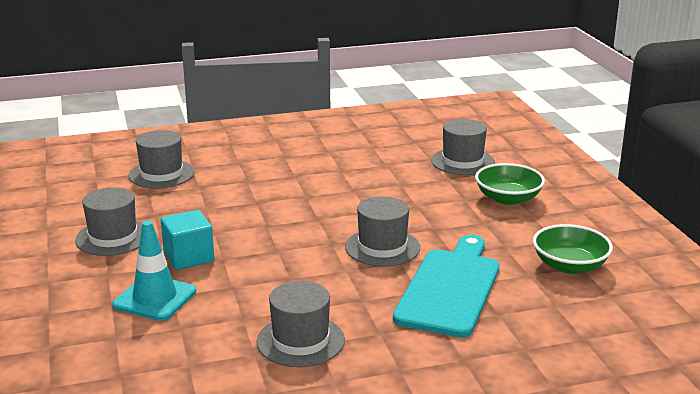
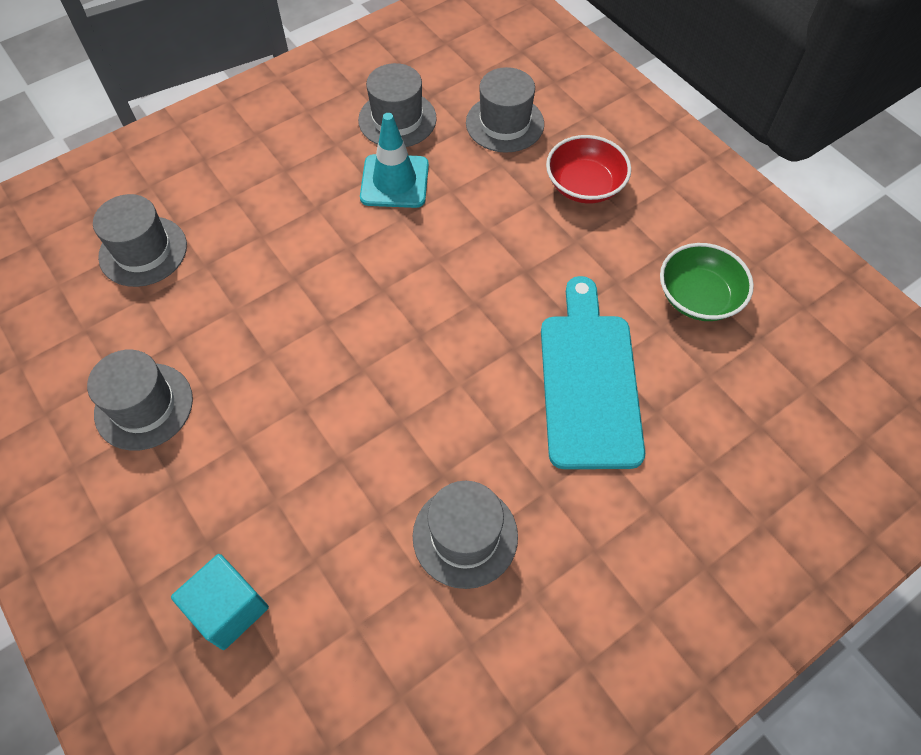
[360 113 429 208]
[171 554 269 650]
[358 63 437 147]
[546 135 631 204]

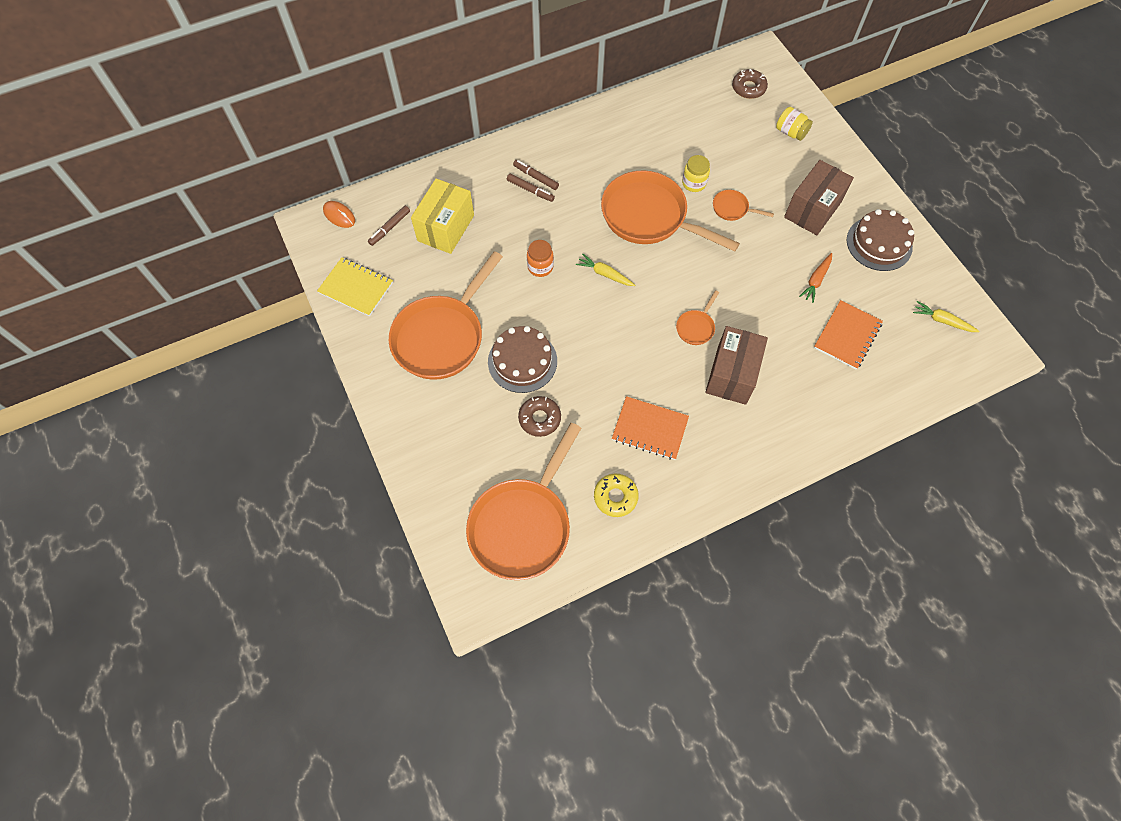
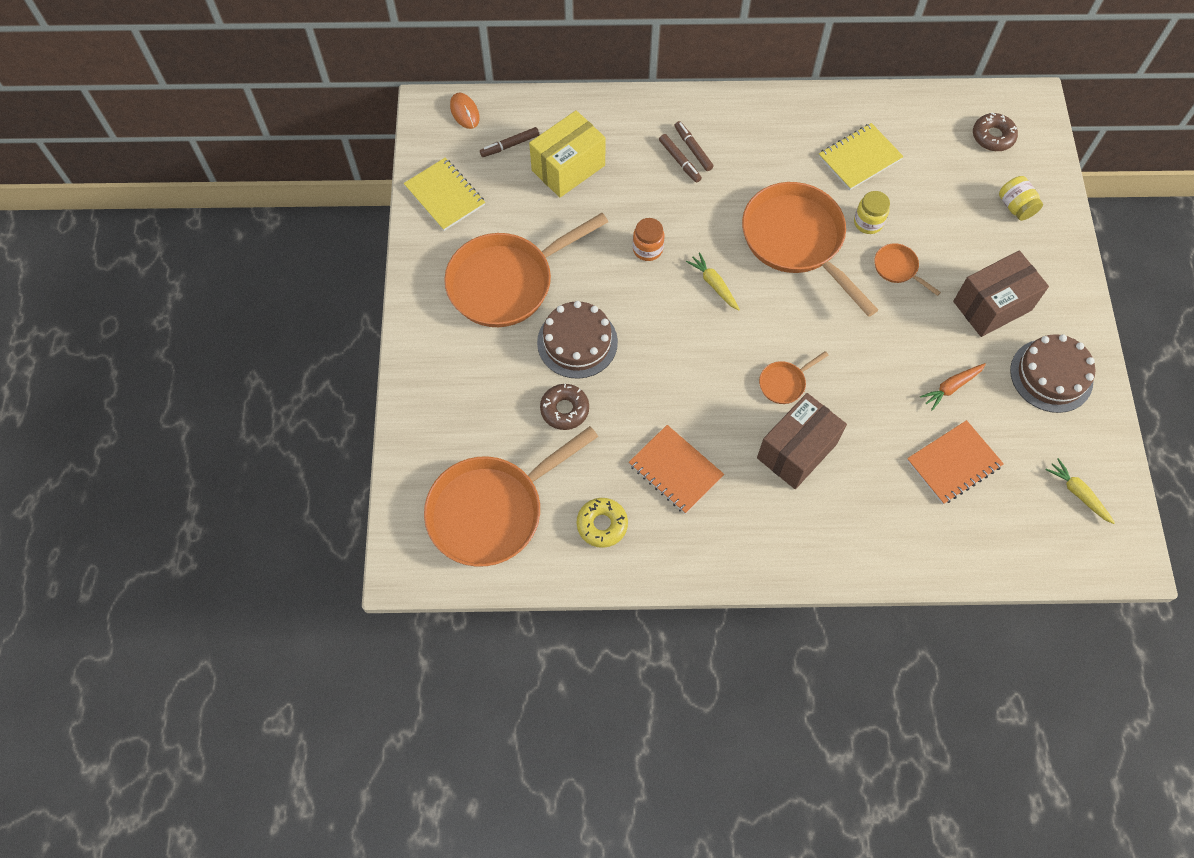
[819 123 904 190]

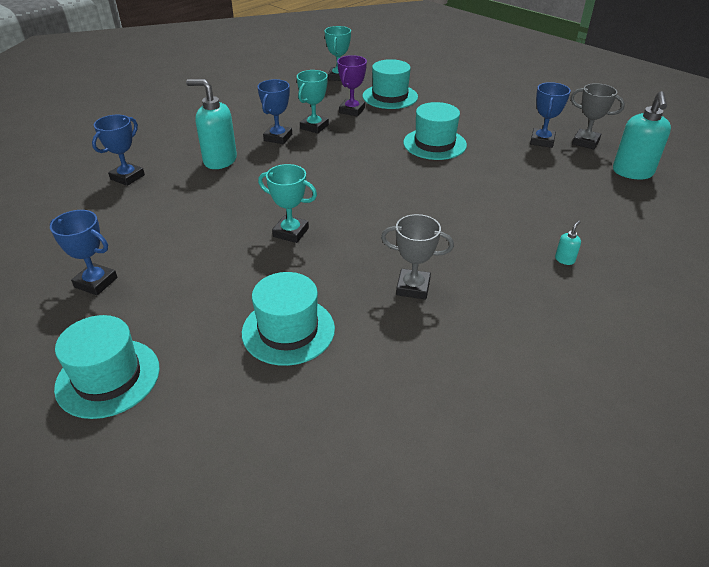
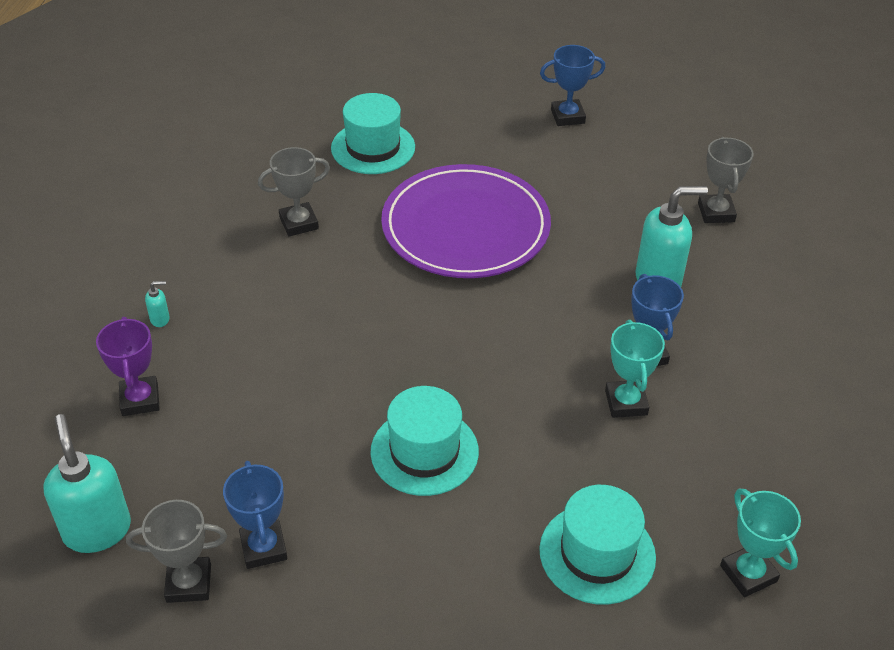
[54 315 160 419] (first image)
[96 317 160 416]
[381 164 551 278]
[698 137 754 223]
[145 281 170 327]

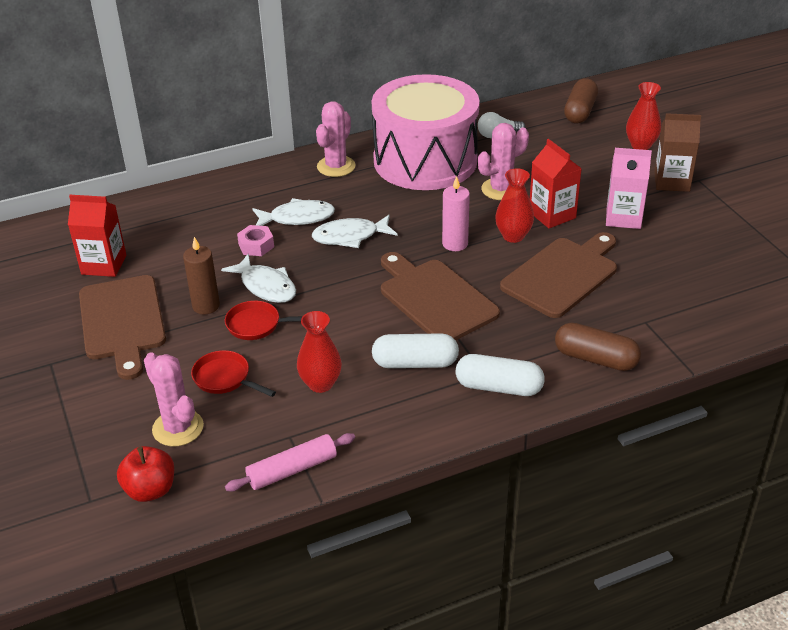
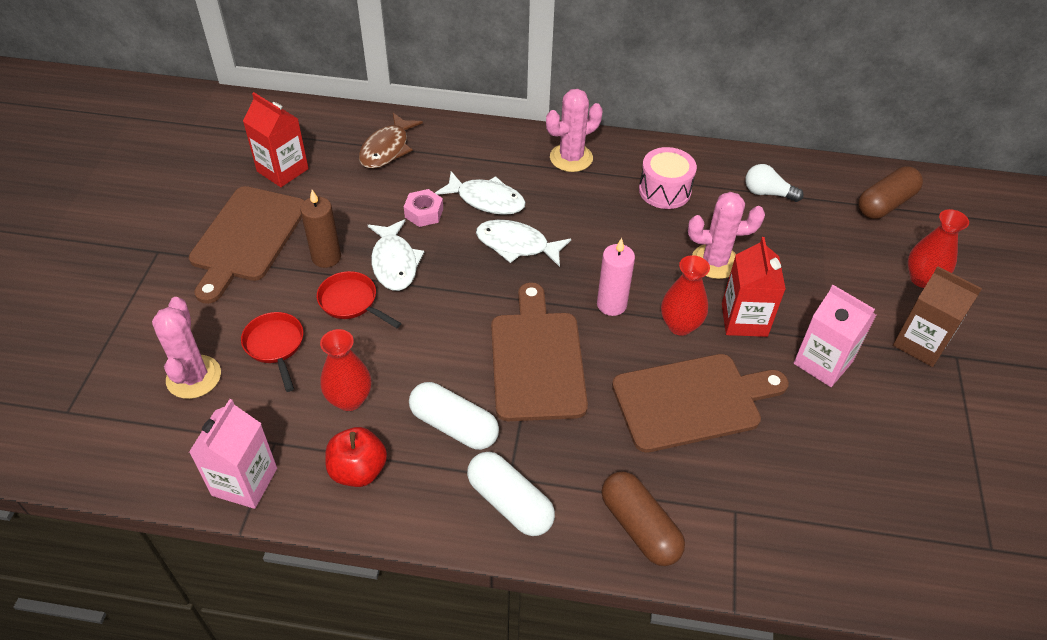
[359 113 423 169]
[325 427 387 487]
[189 399 277 509]
[639 147 697 209]

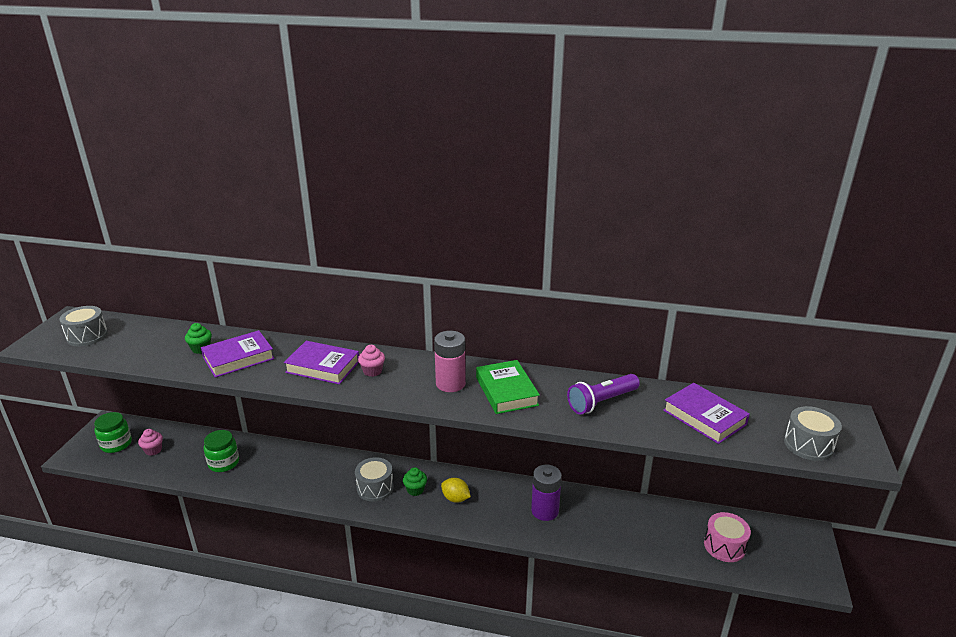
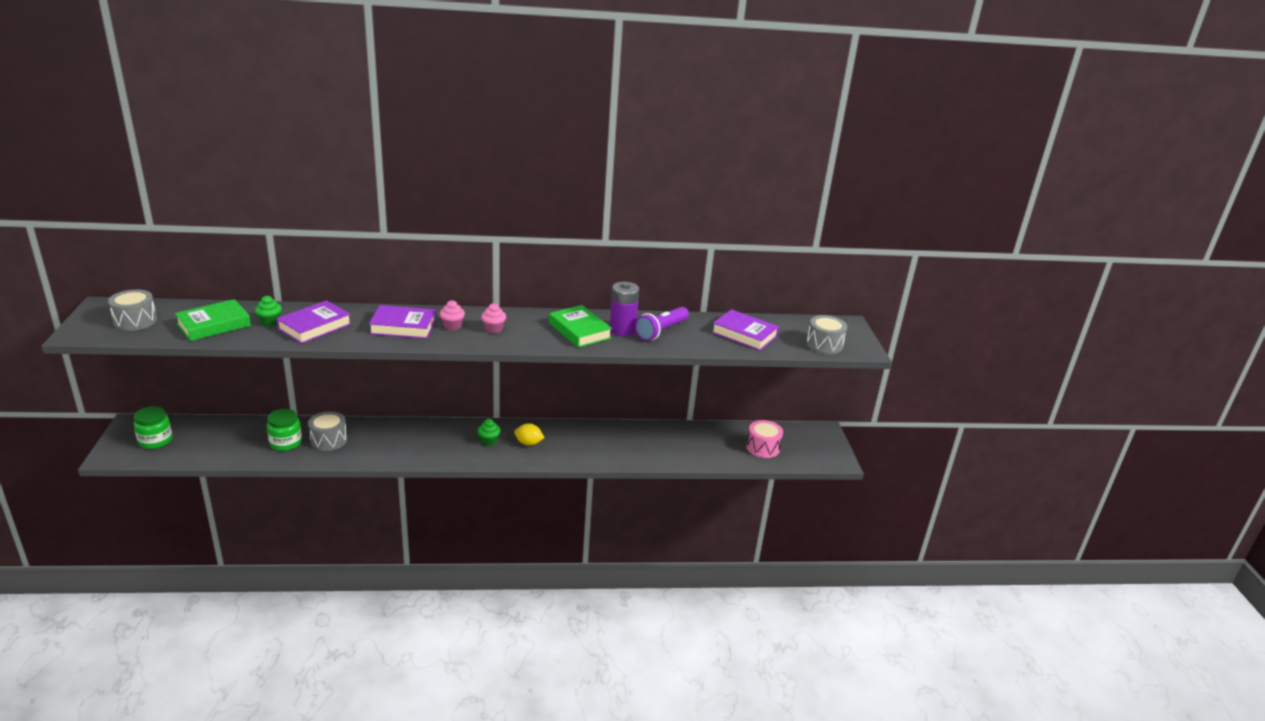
[434 331 466 392] (first image)
[175 299 251 341]
[481 303 506 333]
[308 411 347 451]
[610 282 639 336]

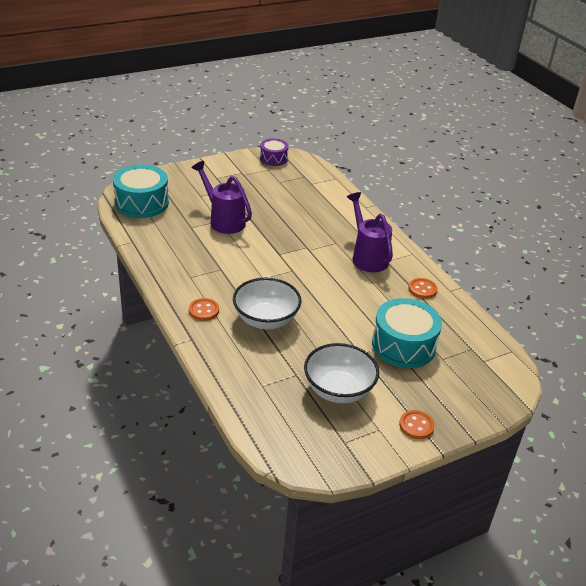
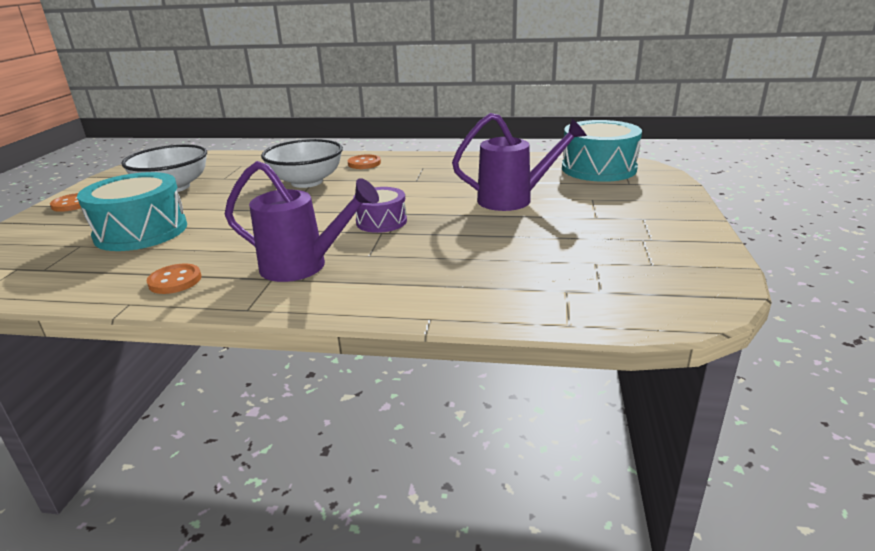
[353 187 407 233]

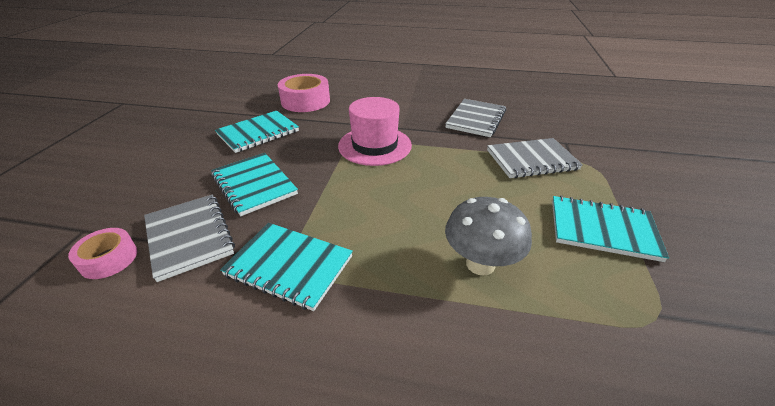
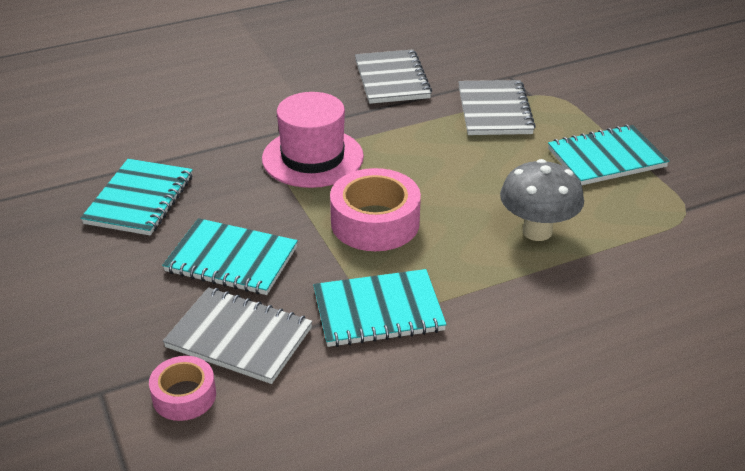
[330 168 421 251]
[458 80 536 135]

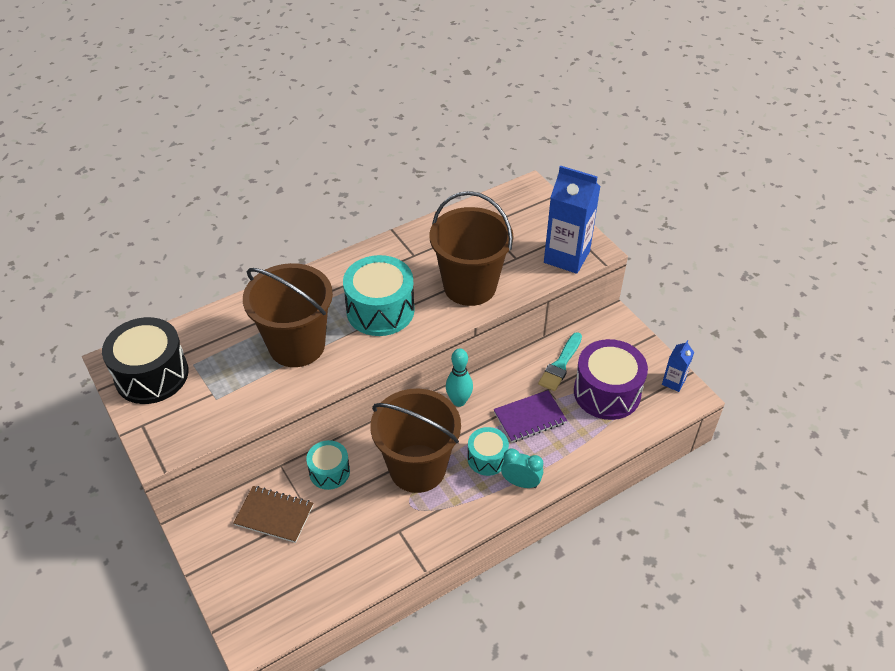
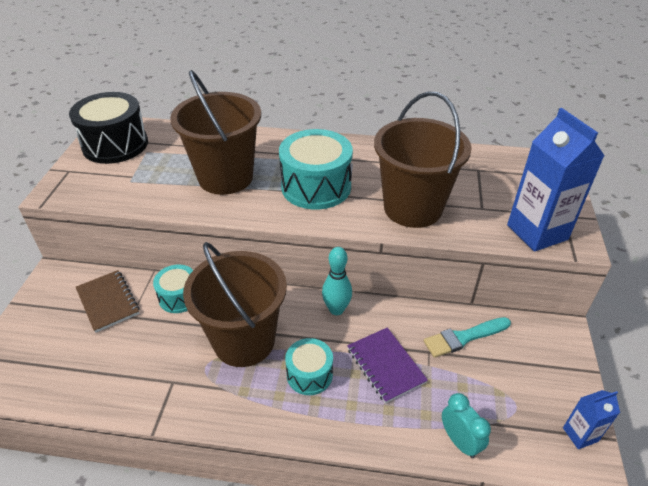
[574 339 648 420] (first image)
[442 393 491 458]
[347 327 428 404]

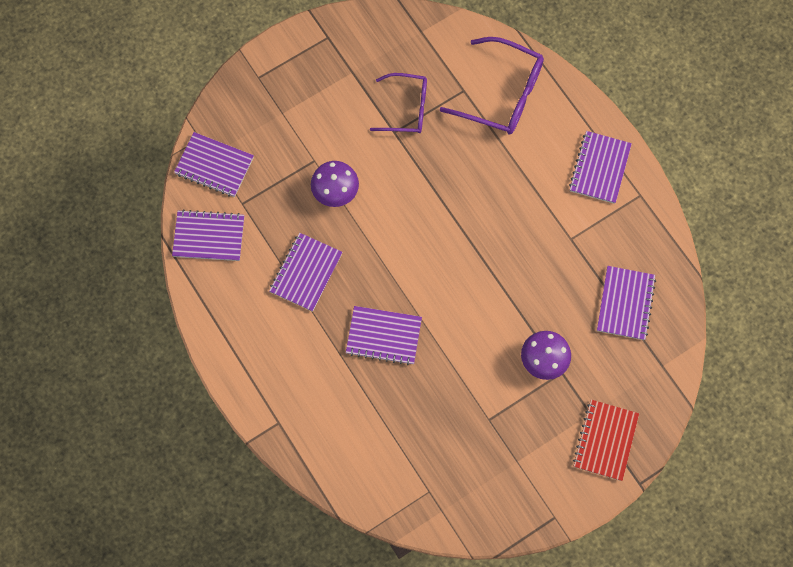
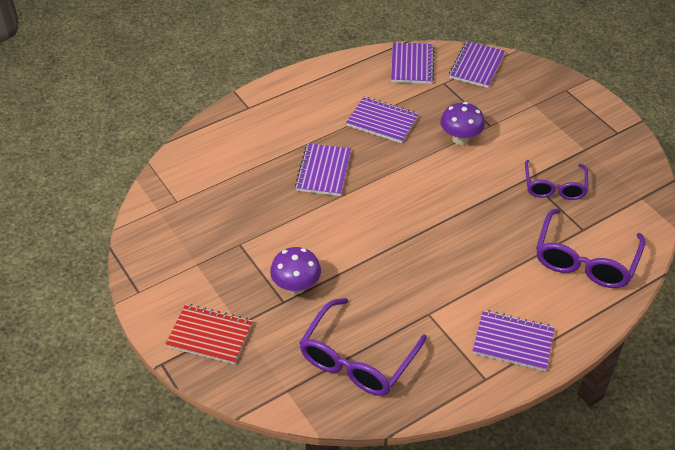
[299 298 427 396]

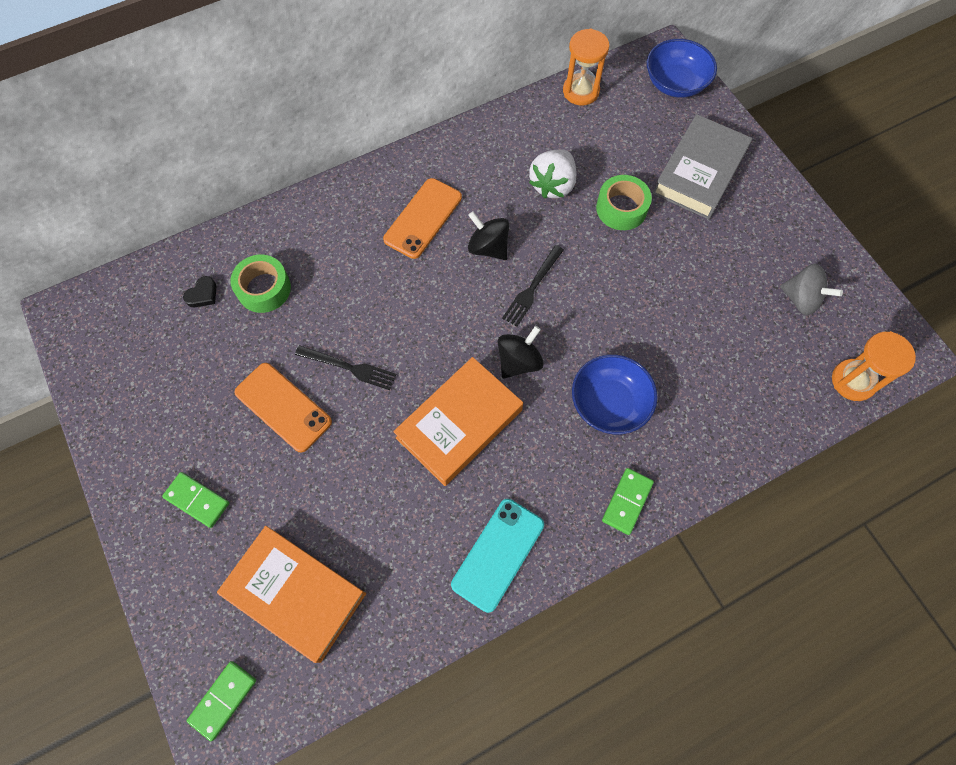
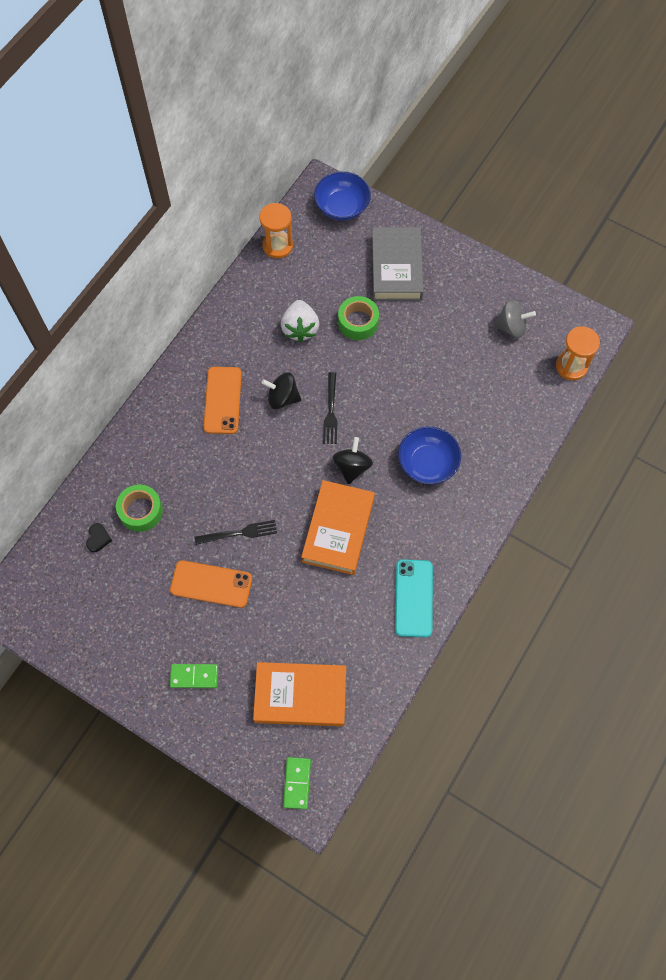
[602 468 654 535] (first image)

